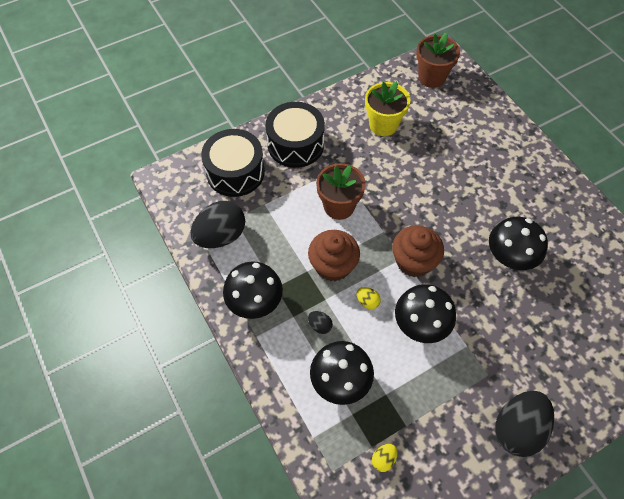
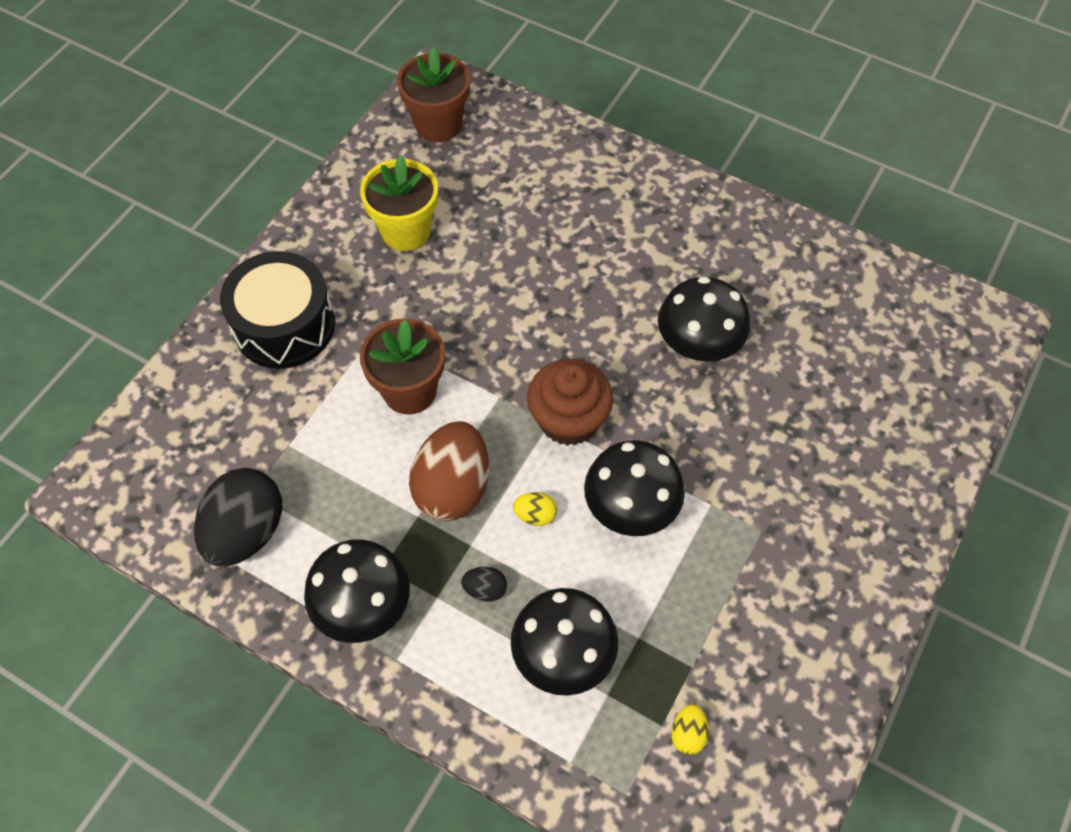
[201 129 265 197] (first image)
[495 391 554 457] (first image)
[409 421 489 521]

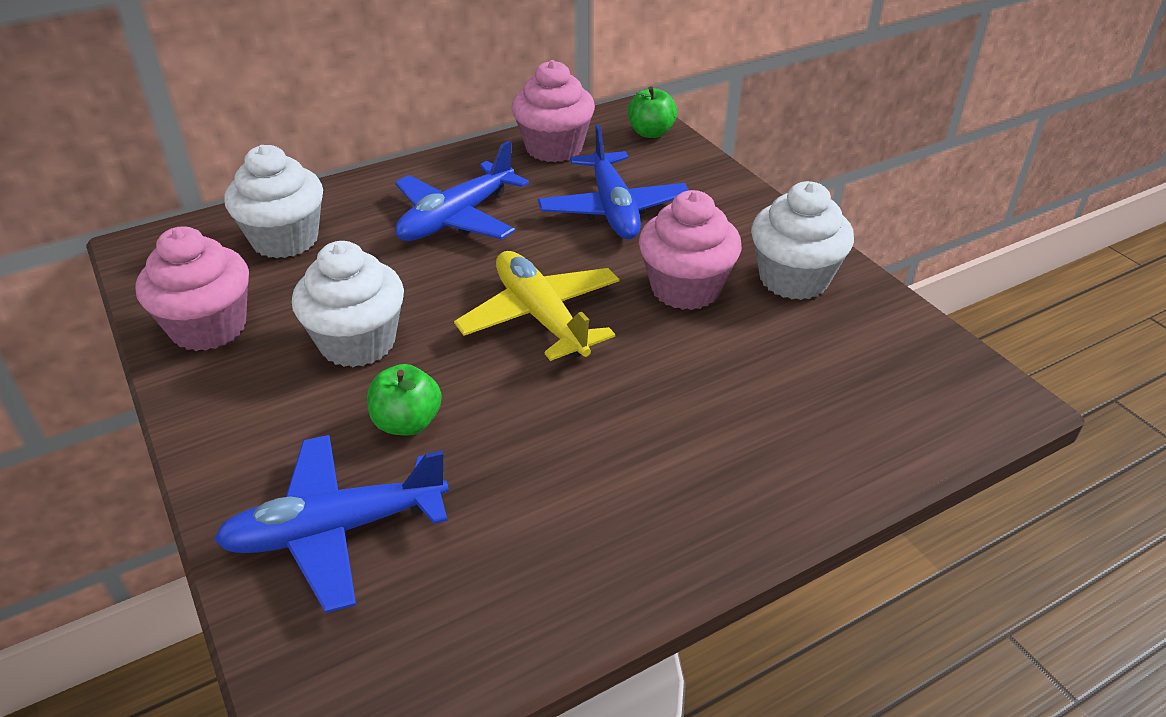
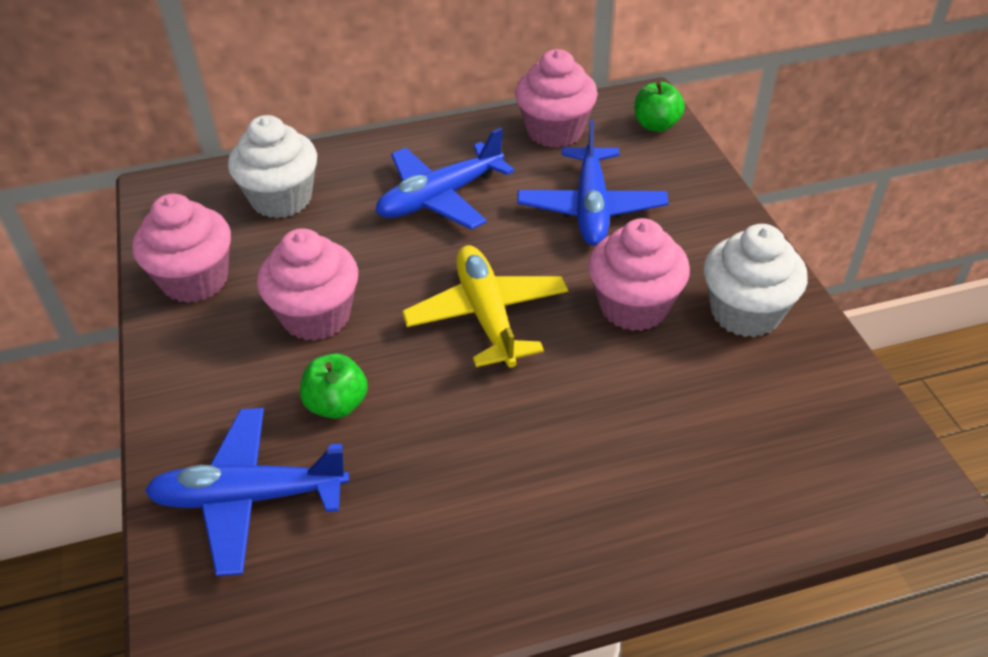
[257 228 358 341]

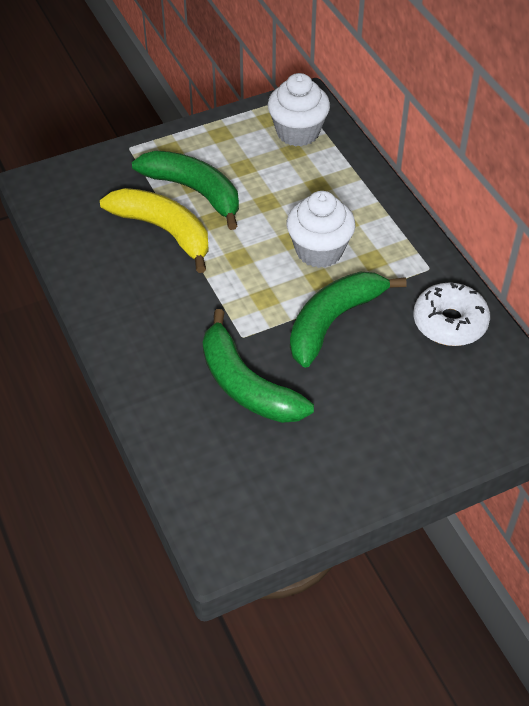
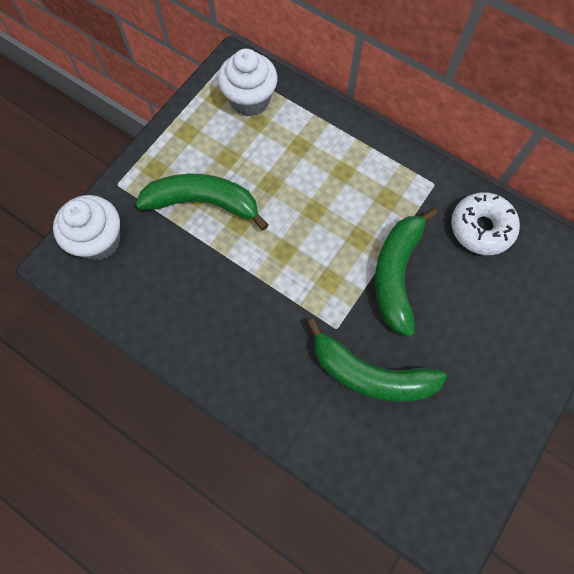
[100 188 209 273] (first image)
[53 195 121 260]

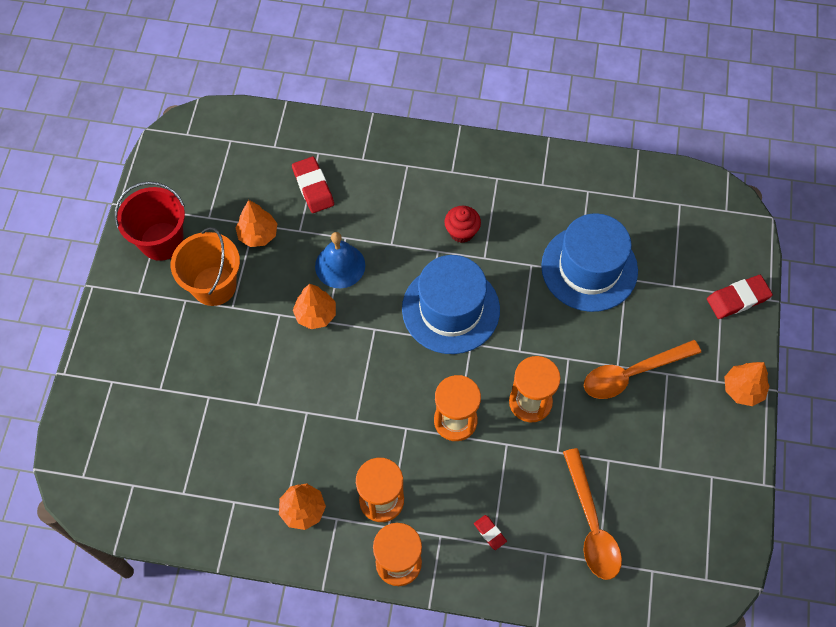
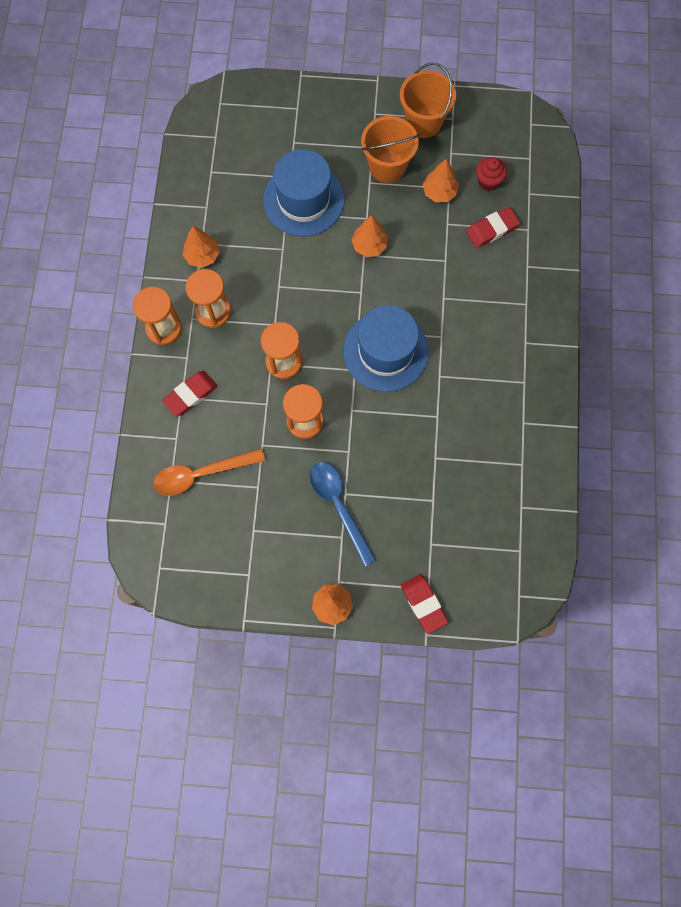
[315 232 365 288] (first image)
[476 157 507 191]
[263 149 345 237]
[400 62 456 138]
[310 462 377 567]
[162 371 218 416]

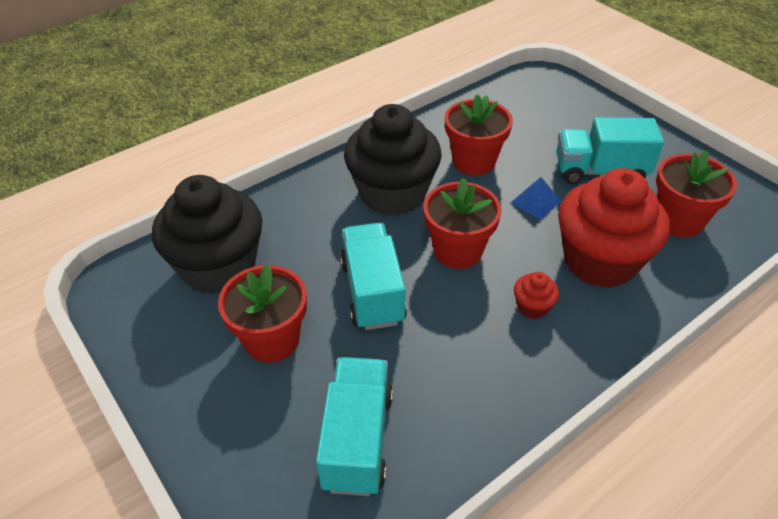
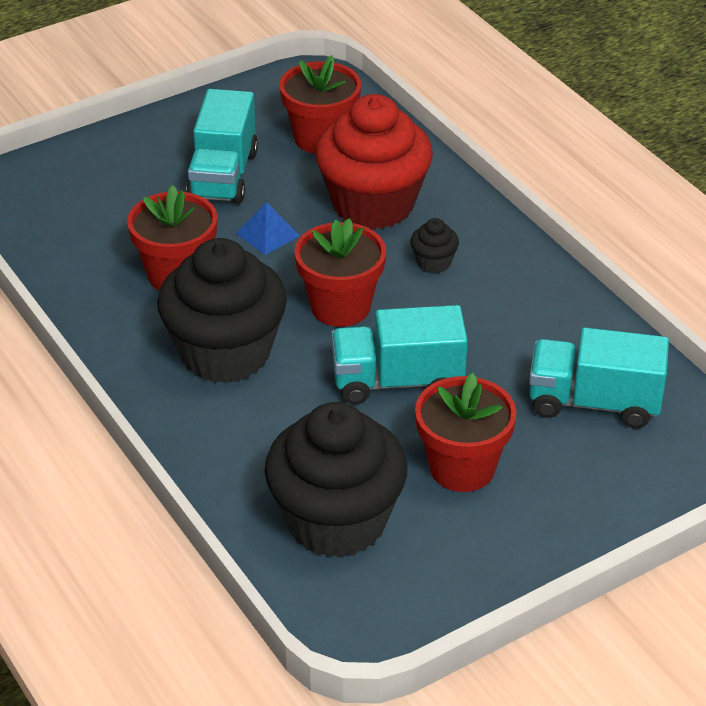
[410 218 459 273]

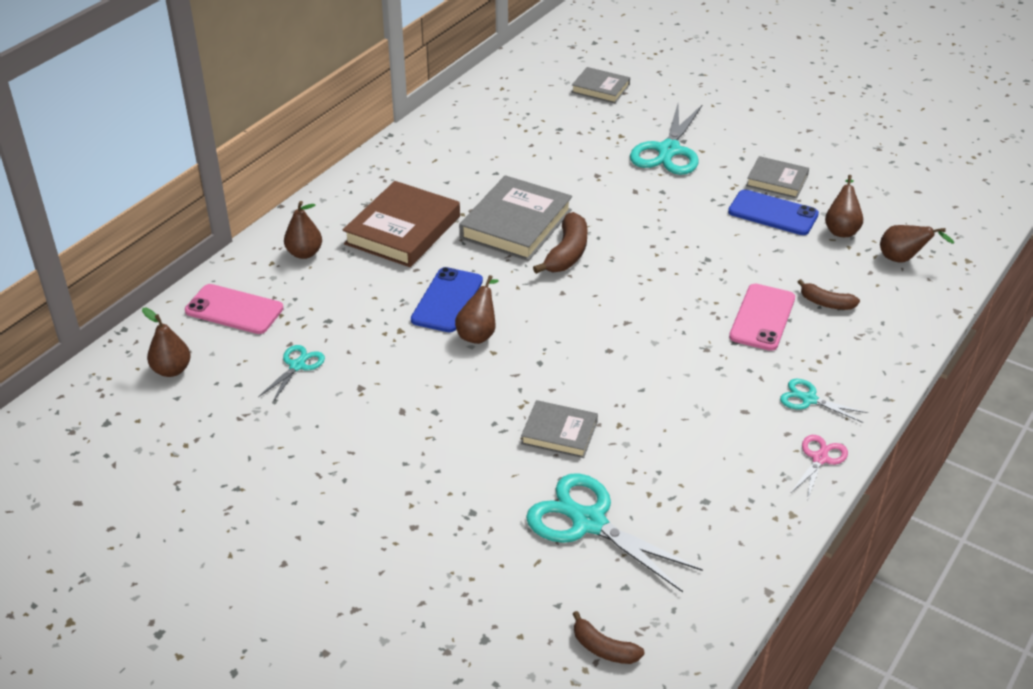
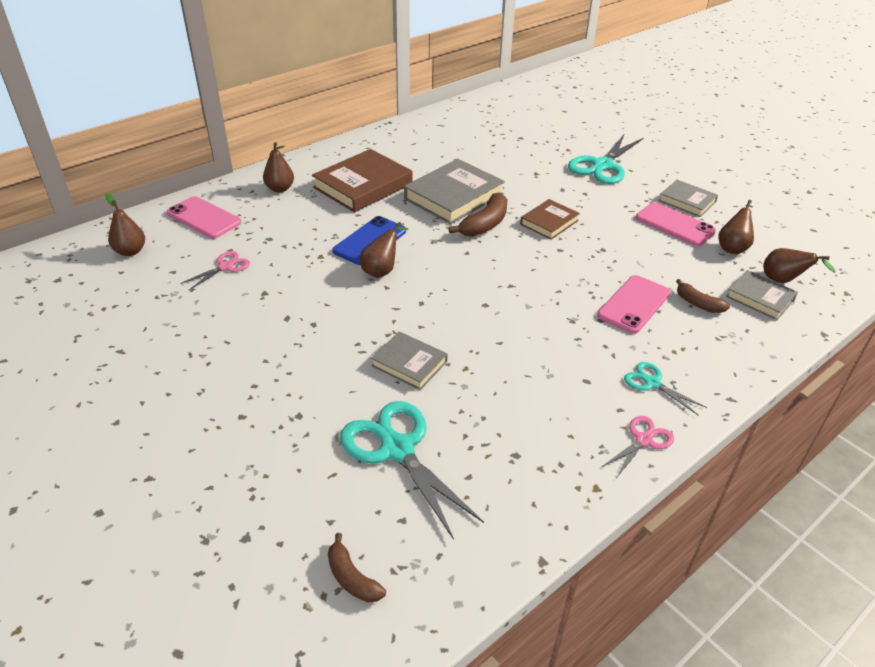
[520 199 580 240]
[726 270 798 320]
[180 251 250 290]
[635 202 716 246]

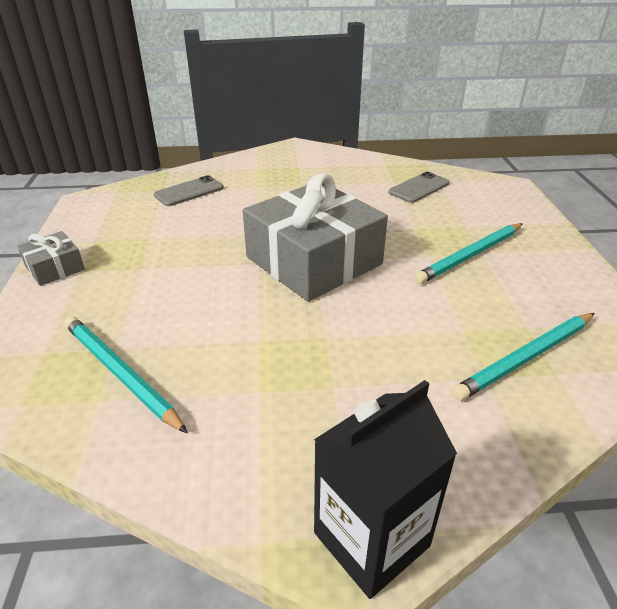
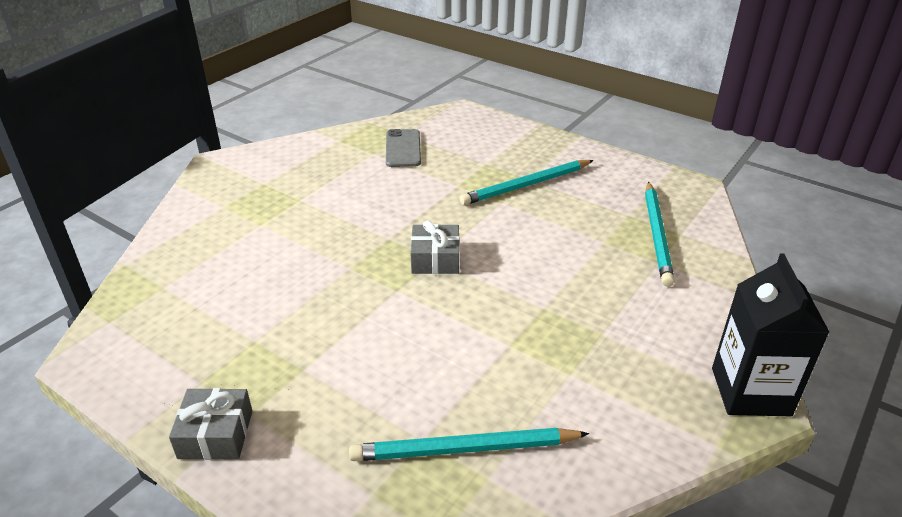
[154 175 224 206] (first image)
[459 160 594 205]
[411 220 460 274]

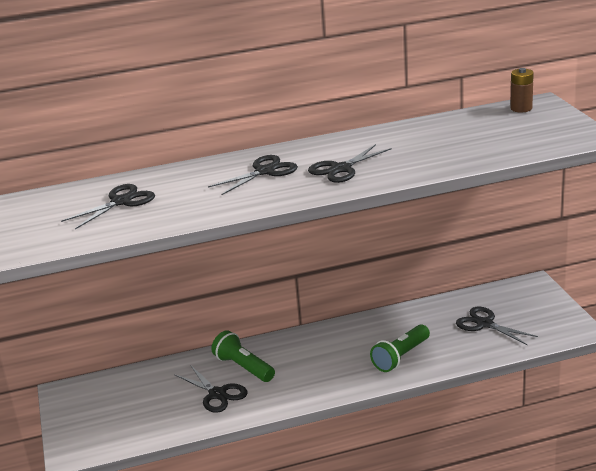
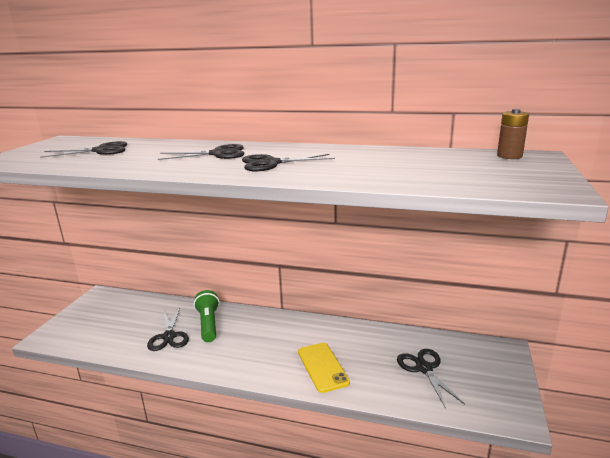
[298 343 350 393]

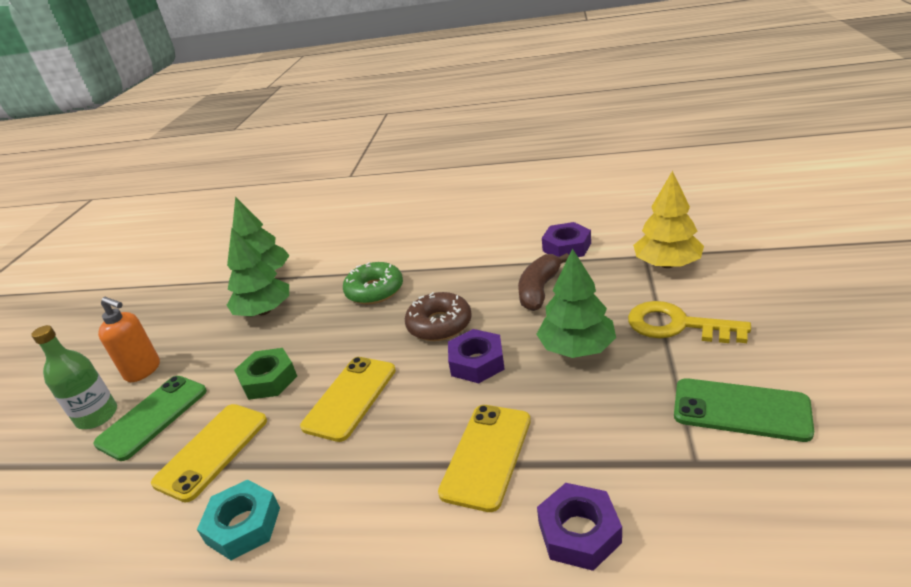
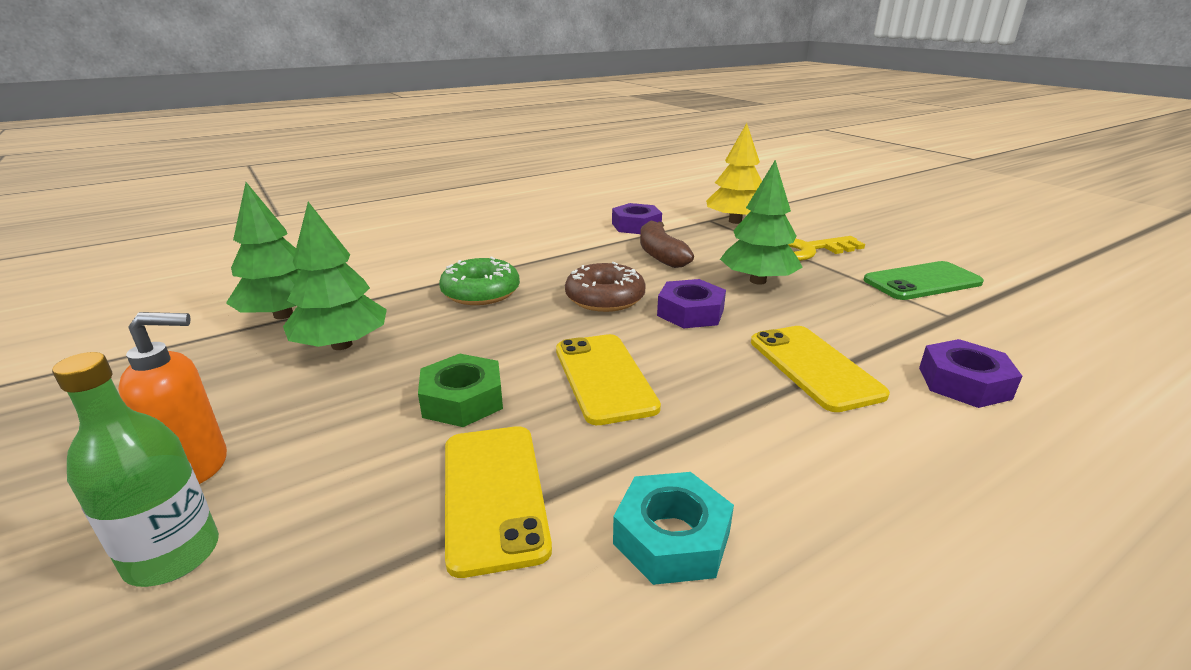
[93 376 207 461] (first image)

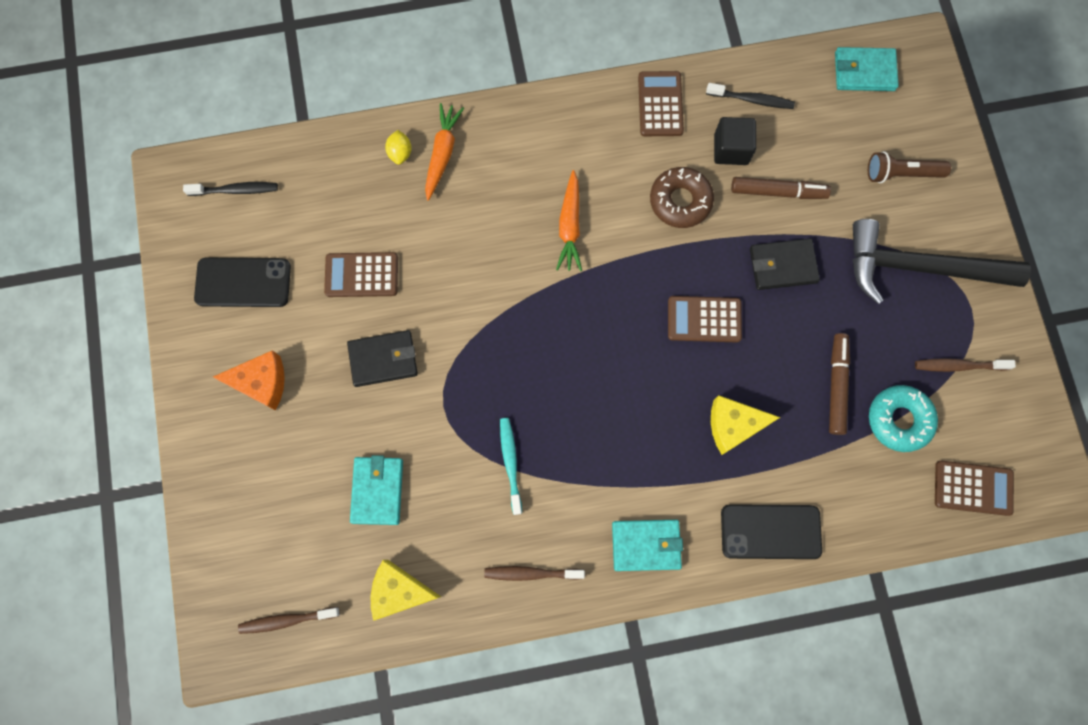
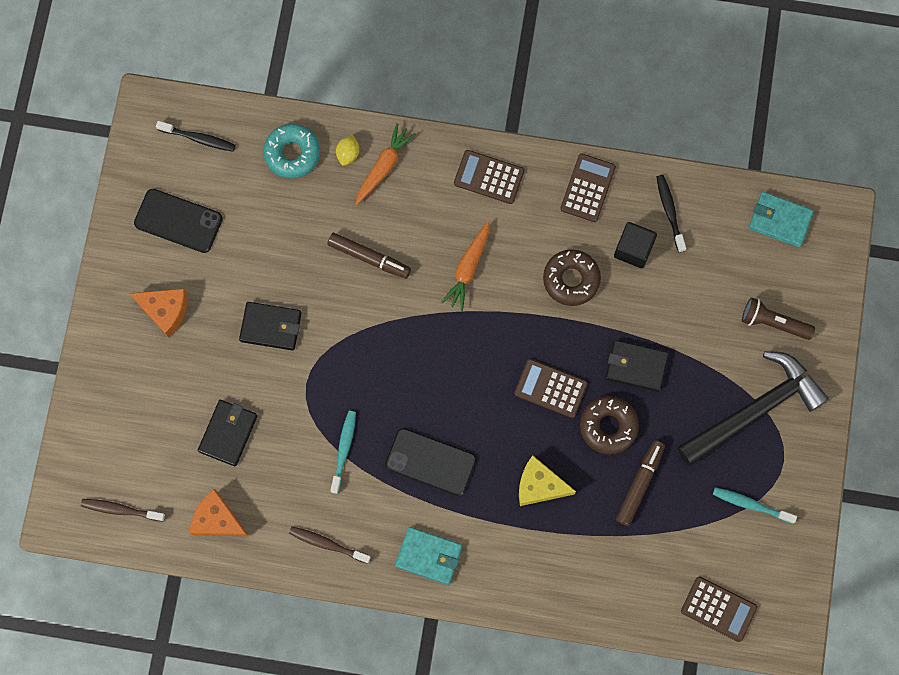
[580 396 639 455]
[454 150 524 204]
[385 428 476 496]
[327 233 411 279]
[263 124 320 179]
[198 400 258 466]
[190 489 249 536]
[713 487 797 524]
[656 175 686 252]
[677 351 829 467]

